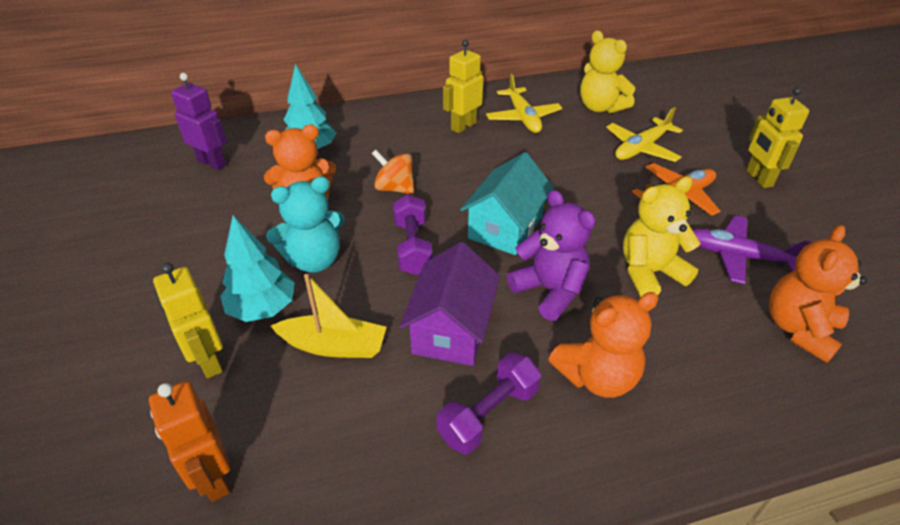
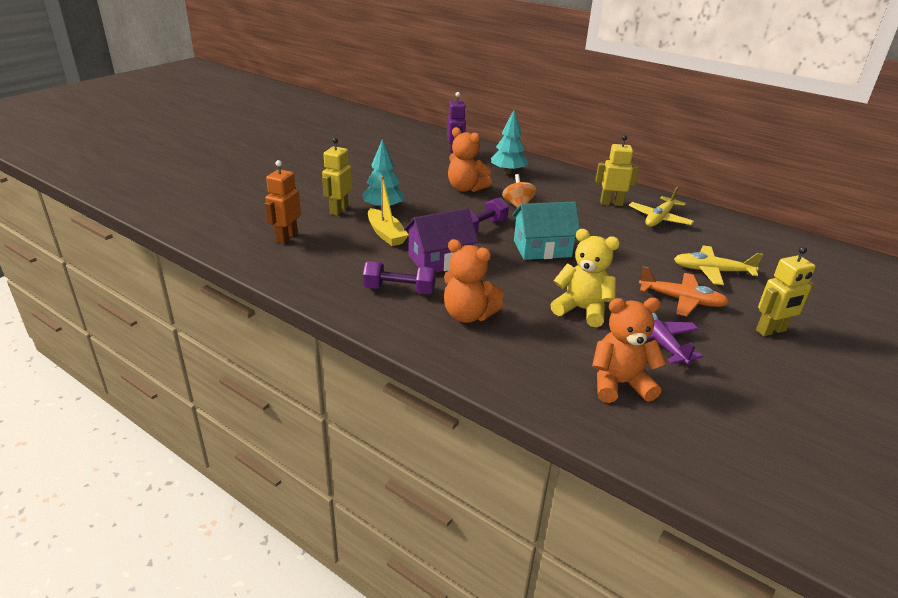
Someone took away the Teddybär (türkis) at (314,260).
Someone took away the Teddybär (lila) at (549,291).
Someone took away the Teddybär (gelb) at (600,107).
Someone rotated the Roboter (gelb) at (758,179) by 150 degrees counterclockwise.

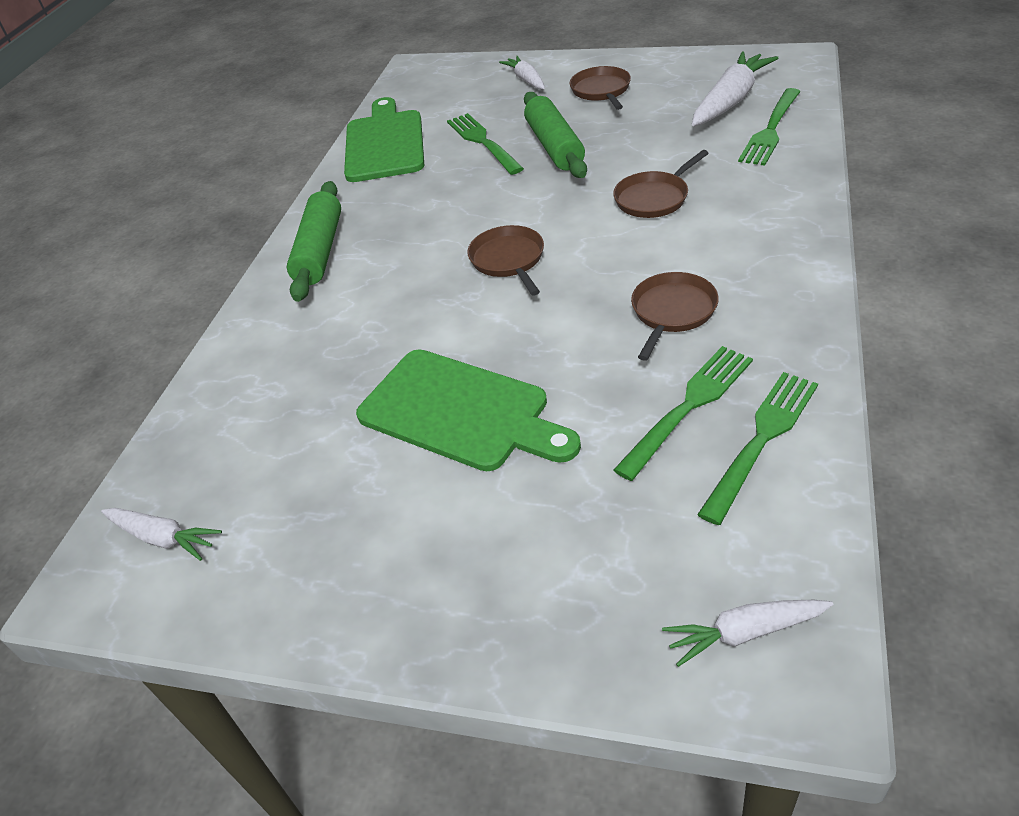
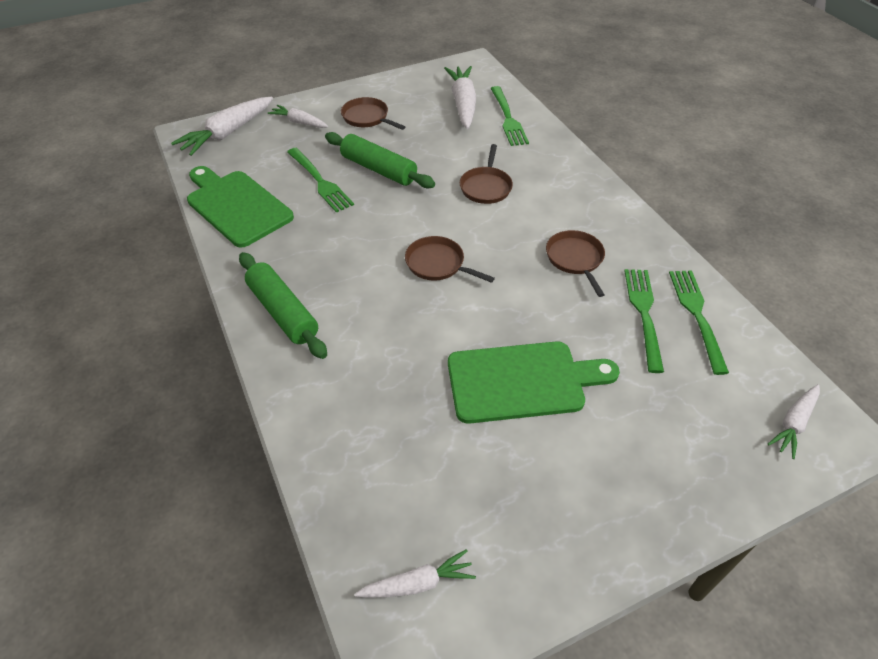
Someone put down the Karotte (weiß) at (227,133).
Someone rotated the Gabel (grün) at (483,142) by 150 degrees counterclockwise.

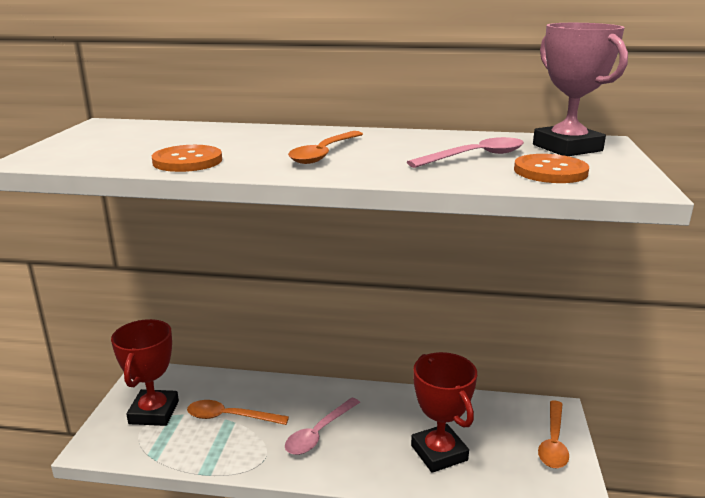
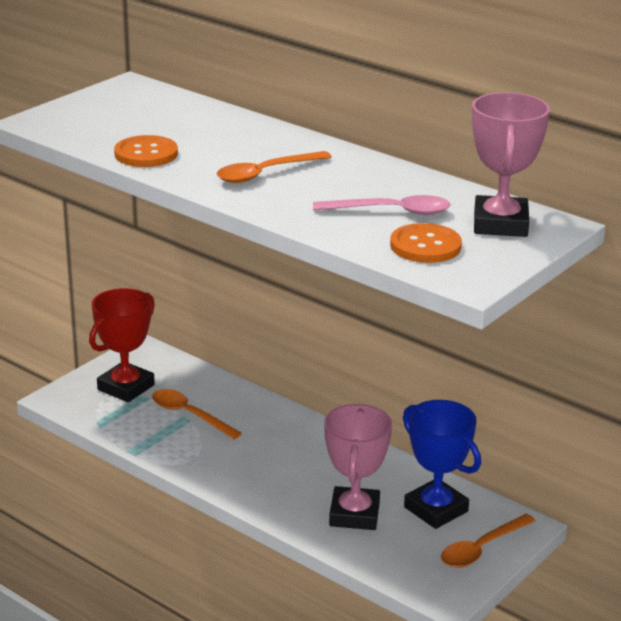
Someone took away the Löffel (rosa) at (319,433).
Someone put down the Pokal (blau) at (436,509).
Someone repainted the Pokal (rot) at (439,453), which became the Pokal (rosa) at (354,514).

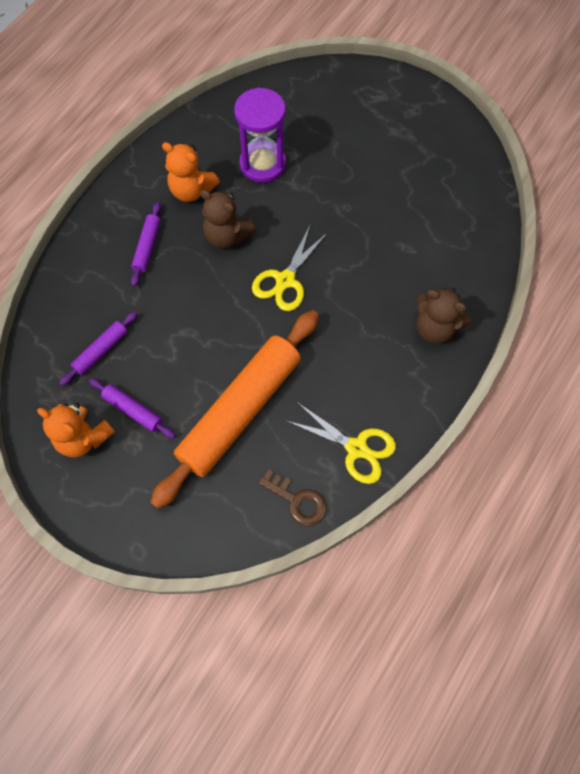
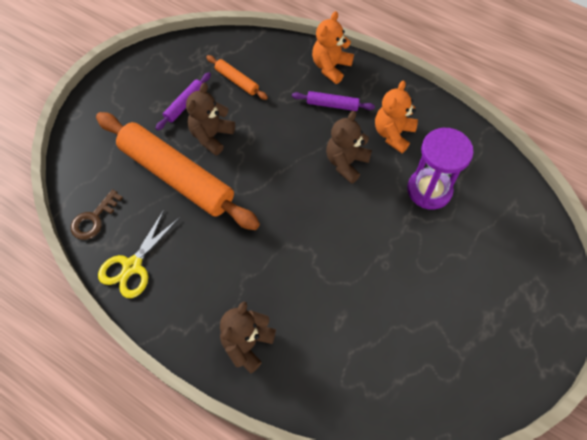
Someone took away the Schere (gelb) at (285,280).
Someone put down the Teddybär (braun) at (211,136).
Someone carried the Teddybär (orange) from (83,437) to (331,67).
Someone repainted the Nudelholz (lila) at (101,351), which became the Nudelholz (orange) at (237,81).

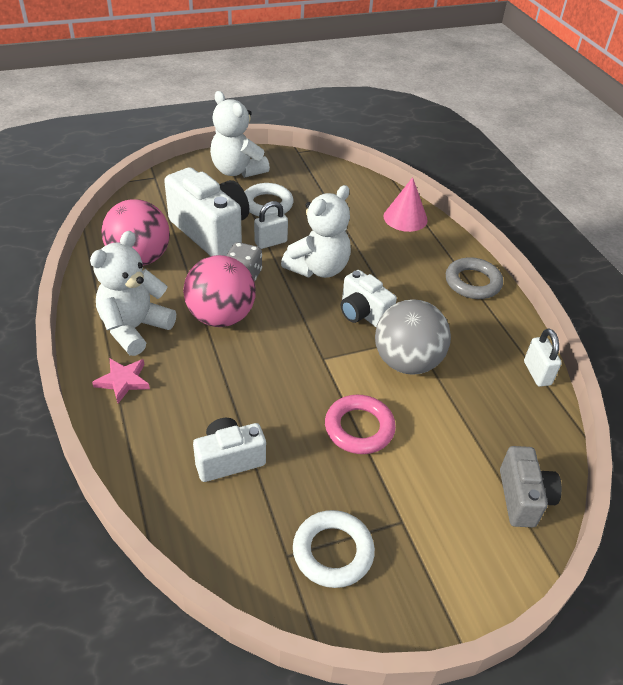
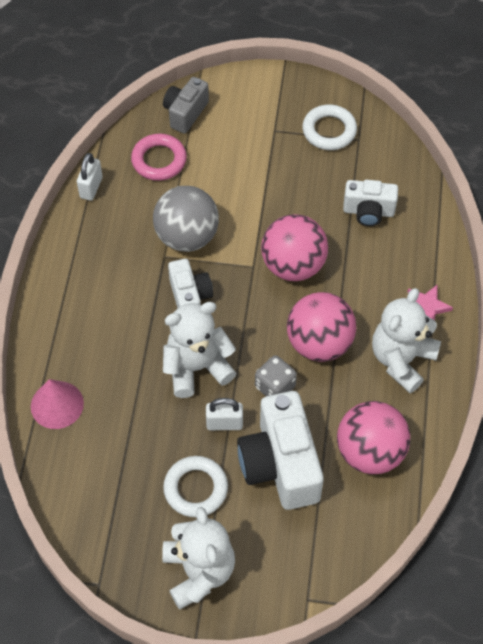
Someone took away the Ring (grau) at (472,282).
Someone put down the Ball (rosa) at (293,265).
Someone carried the Ring (rosa) from (359,428) to (159,160).
Someone rotated the Teddybär (weiß) at (134,328) by 150 degrees clockwise.

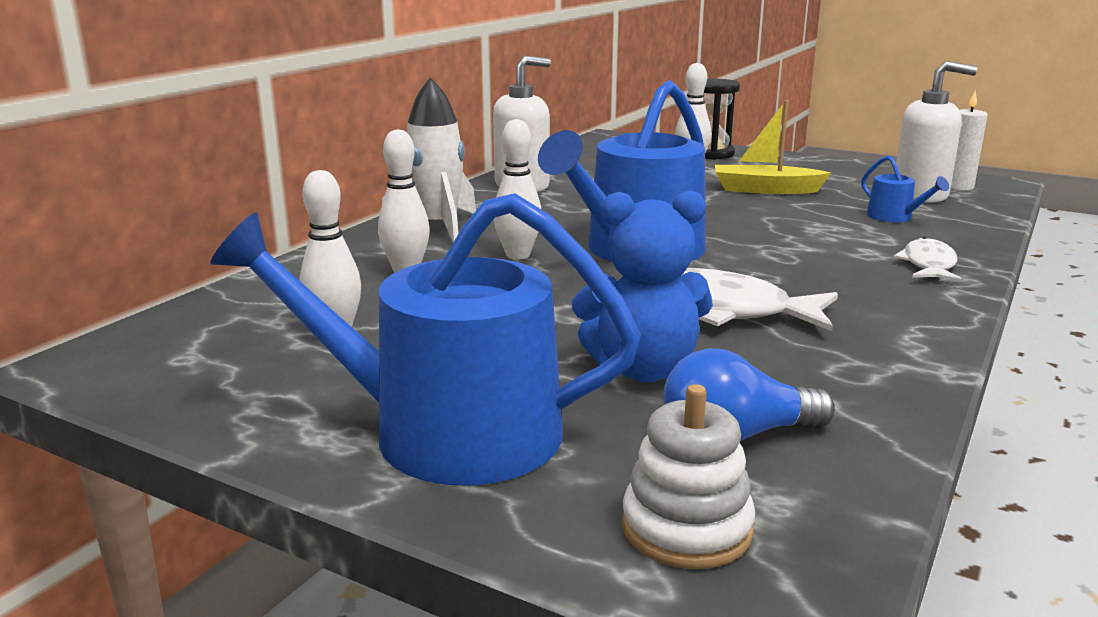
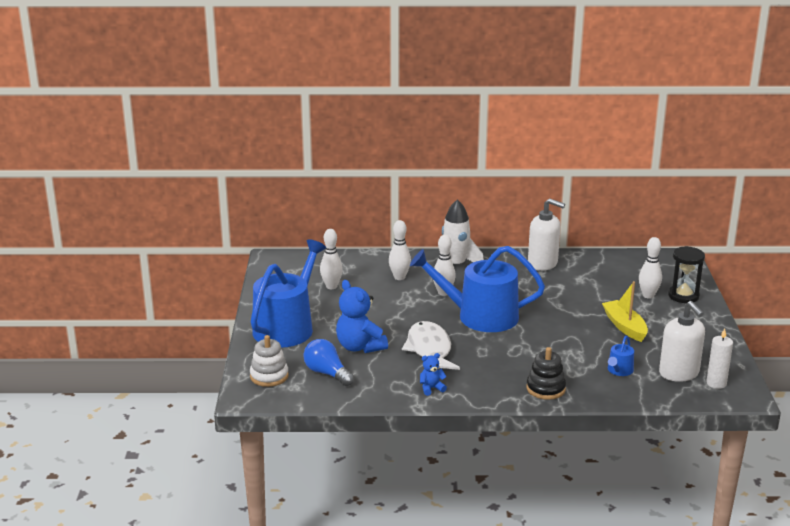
Someone put down the Teddybär (blau) at (431,388).
Someone swapped the Fisch (weiß) at (928,265) for the Stapelspielzeug (schwarz) at (545,389).
Someone rotated the Gießkanne (blau) at (444,431) by 45 degrees clockwise.

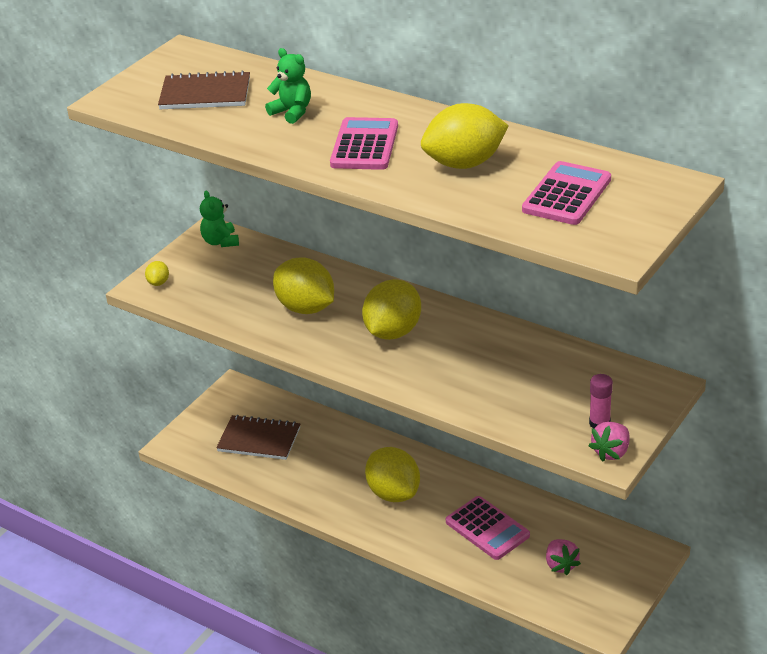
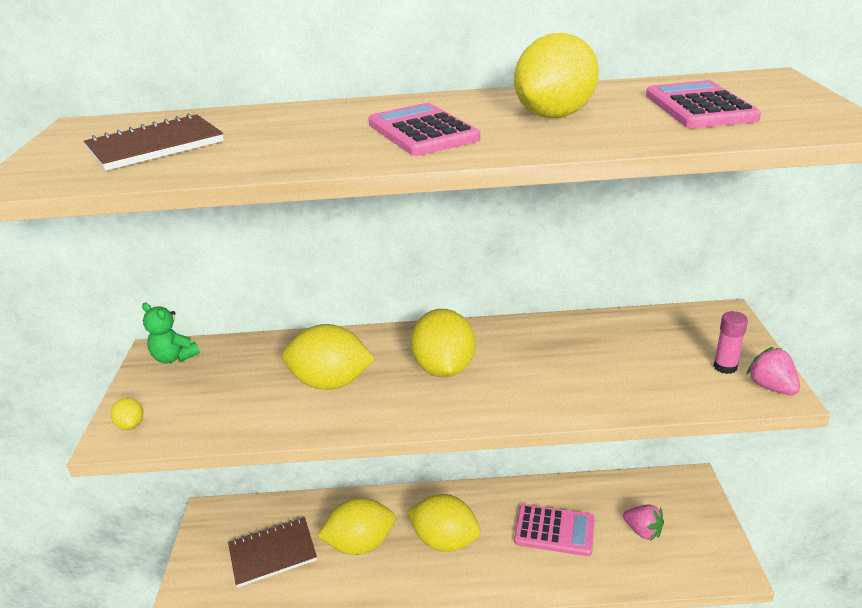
Someone took away the Teddybär (grün) at (292,112).
Someone put down the Zitrone (gelb) at (361,544).
Someone rotated the Erdbeere (rosa) at (611,452) by 150 degrees clockwise.

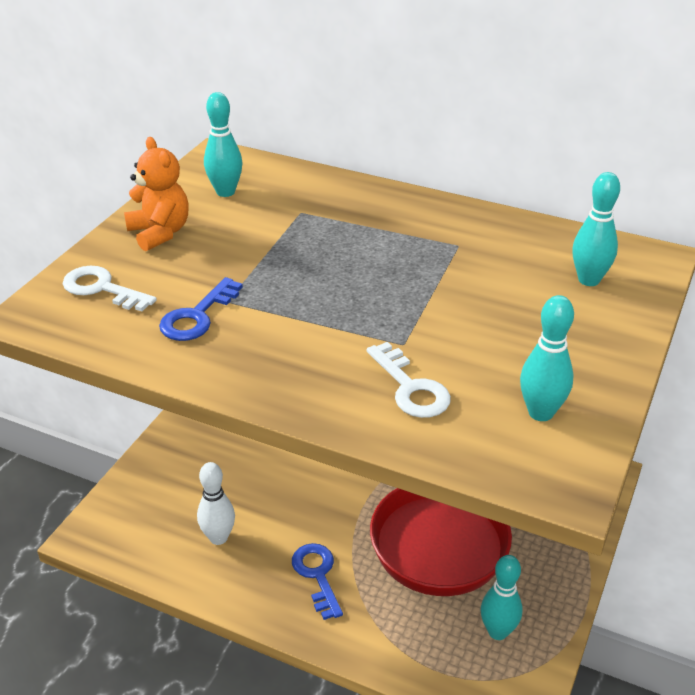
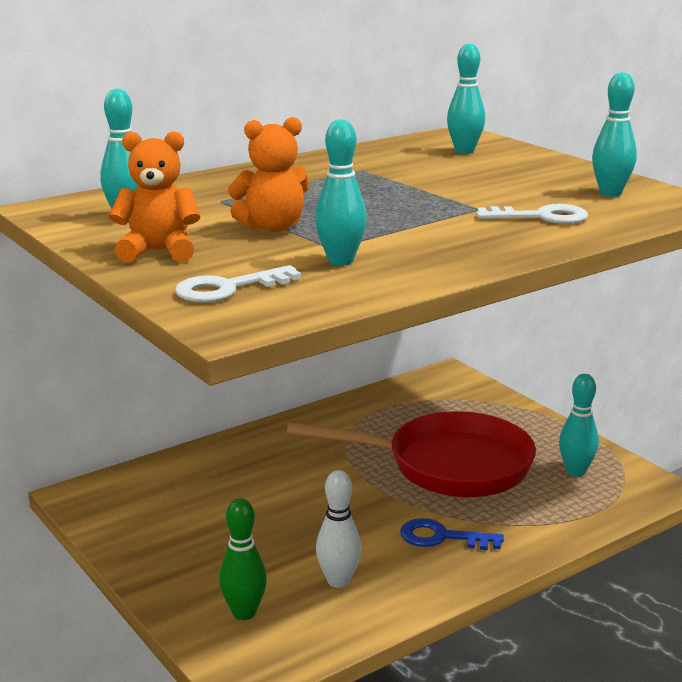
Someone put down the Bowlingkegel (grün) at (244,613).
Someone put down the Teddybär (orange) at (272,227).
Someone swapped the Schlüssel (blau) at (197,316) for the Bowlingkegel (türkis) at (340,261).

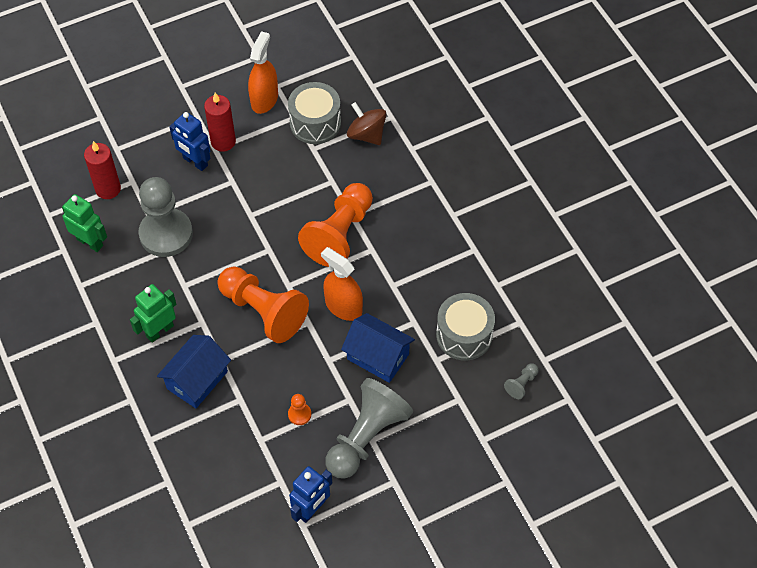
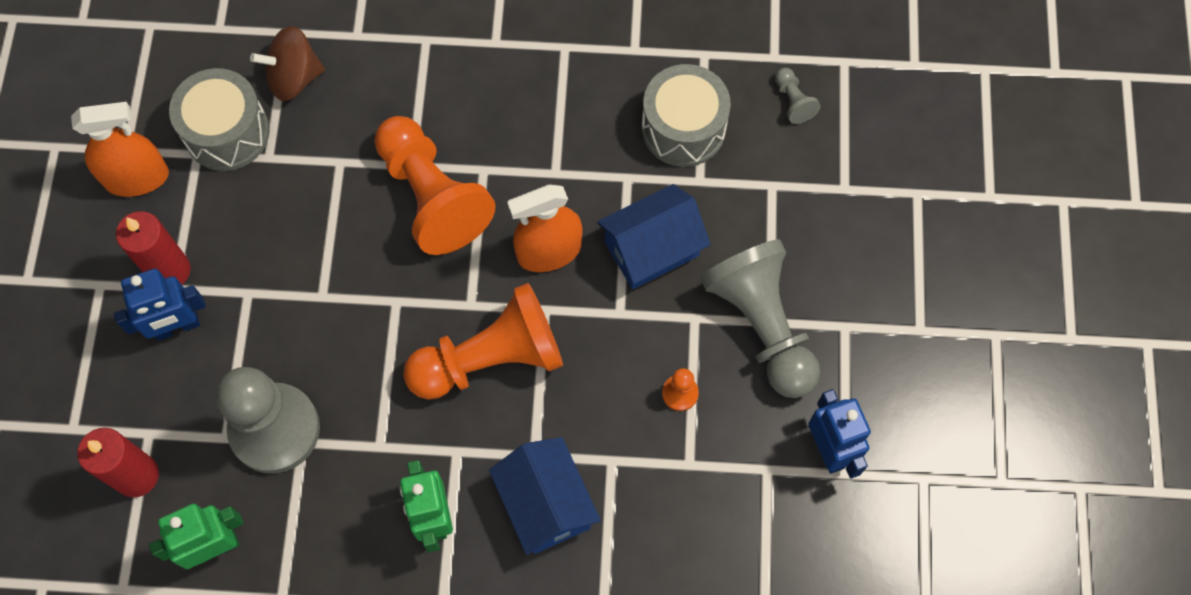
Someone rotated the Sprühflasche (orange) at (264,99) by 120 degrees clockwise.

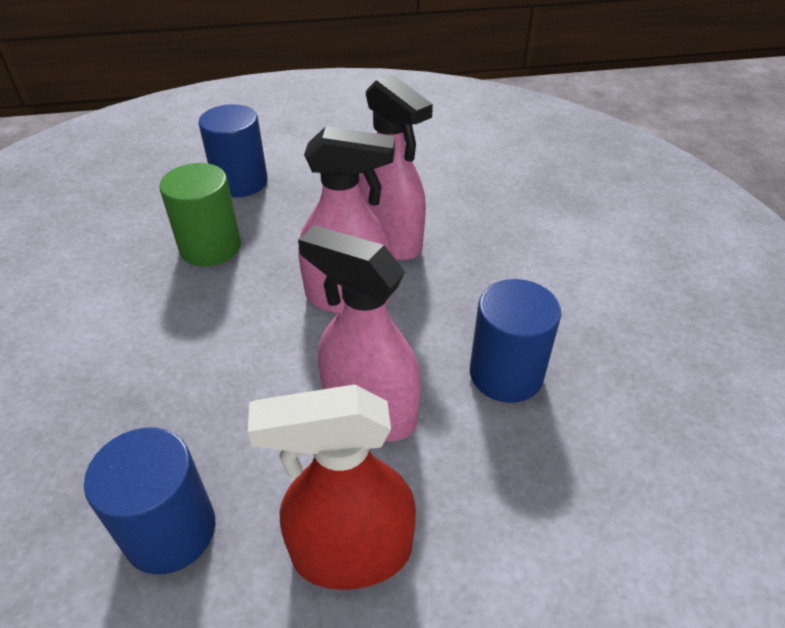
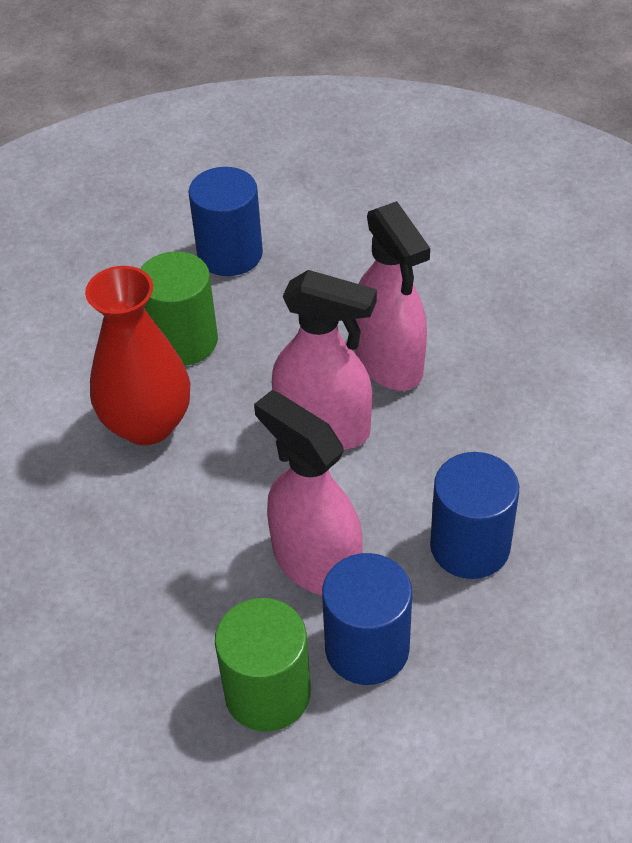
Someone put down the Vase (rot) at (147,424).
Someone carried the Vollzylinder (blau) from (170,531) to (367,648).
Someone swapped the Sprühflasche (rot) at (351,552) for the Vollzylinder (grün) at (267,693).

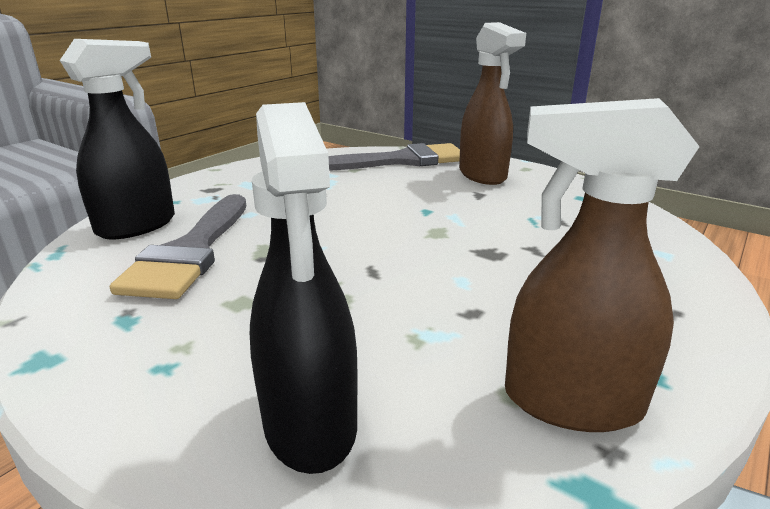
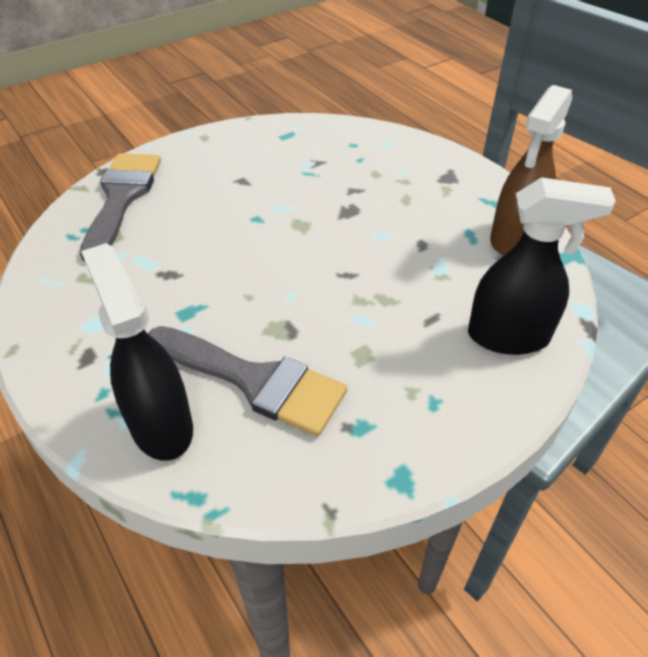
Someone took away the Sprühflasche (braun) at (483,175).

